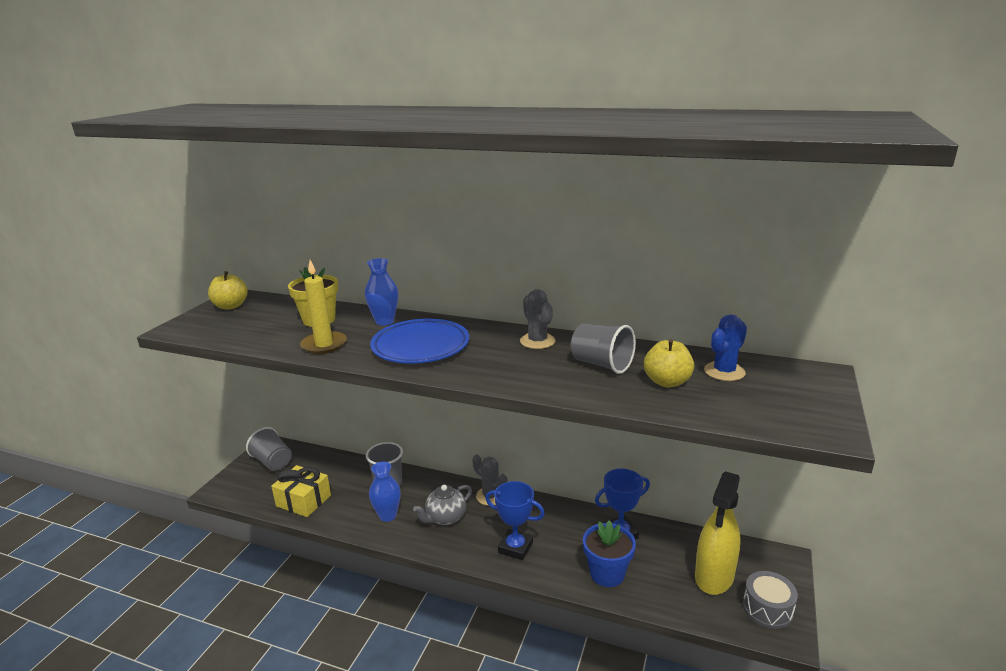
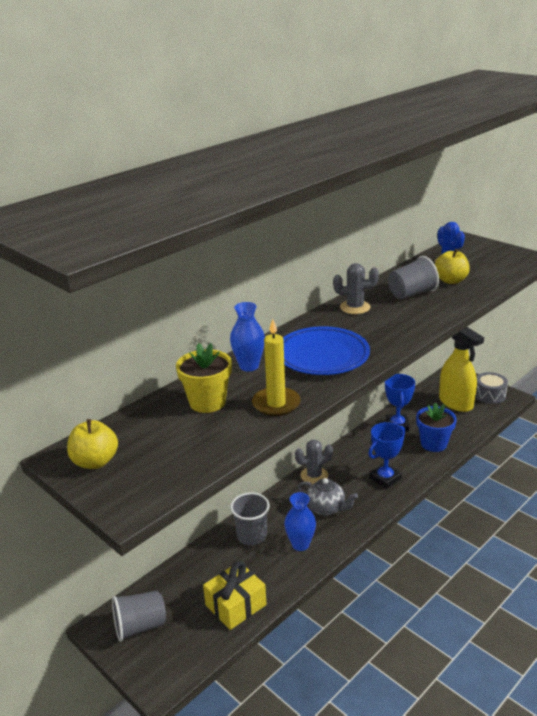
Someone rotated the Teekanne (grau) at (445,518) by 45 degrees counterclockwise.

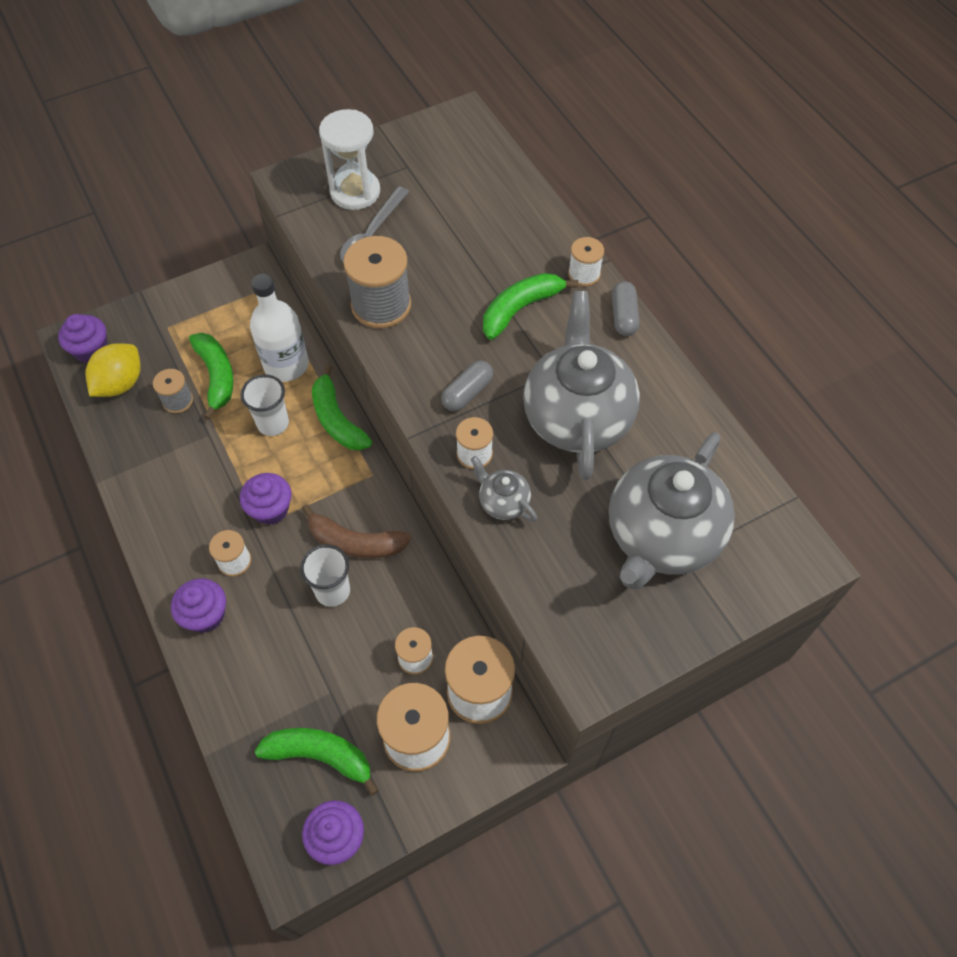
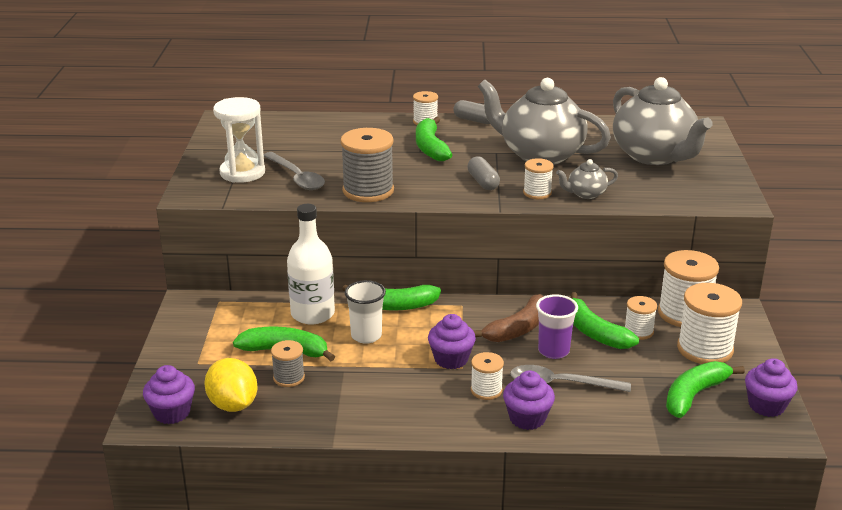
Someone put down the Löffel (grau) at (560,384).
Someone put down the Banane (grün) at (594,332).
Someone repainted the Becher (weiß) at (332,591), which became the Becher (lila) at (553,351).

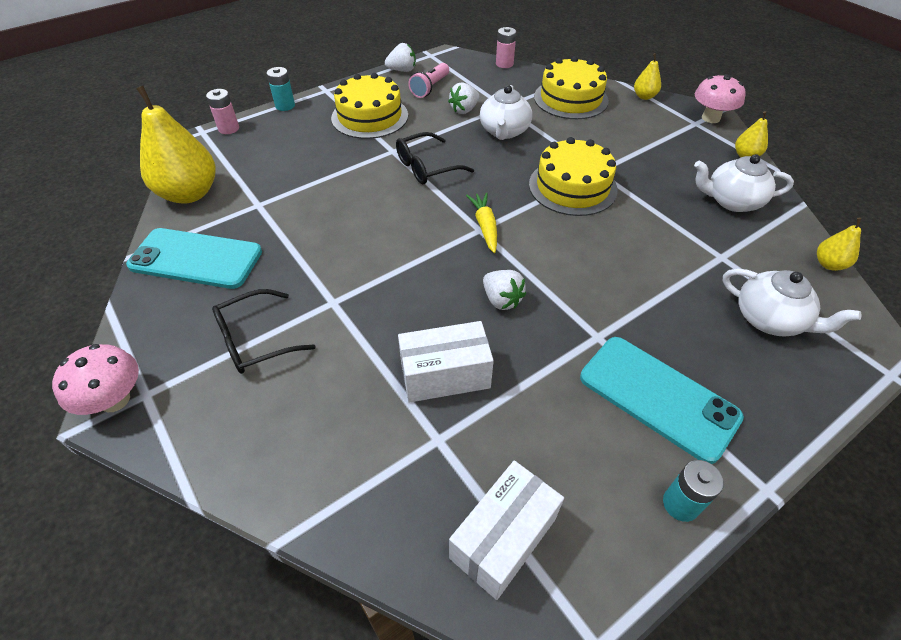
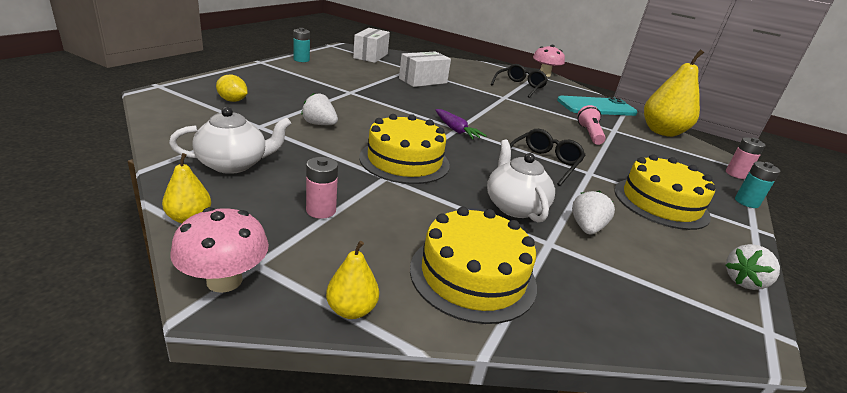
Someone took away the Handy (türkis) at (658,397).
Someone took away the Birne (gelb) at (829,264).
Someone carried the Taschenlampe (rosa) from (430,88) to (589,134).
Someone carried the Erdbeere (weiß) from (501,300) to (319,124).
Someone carried the Batterie (rosa) from (504,64) to (321,210).
Someone swapped the Teekanne (weiß) at (769,319) for the Zitrone (gelb) at (232,100).
Someone repainted the Karotte (gelb) at (485,226), which became the Karotte (lila) at (456,130).

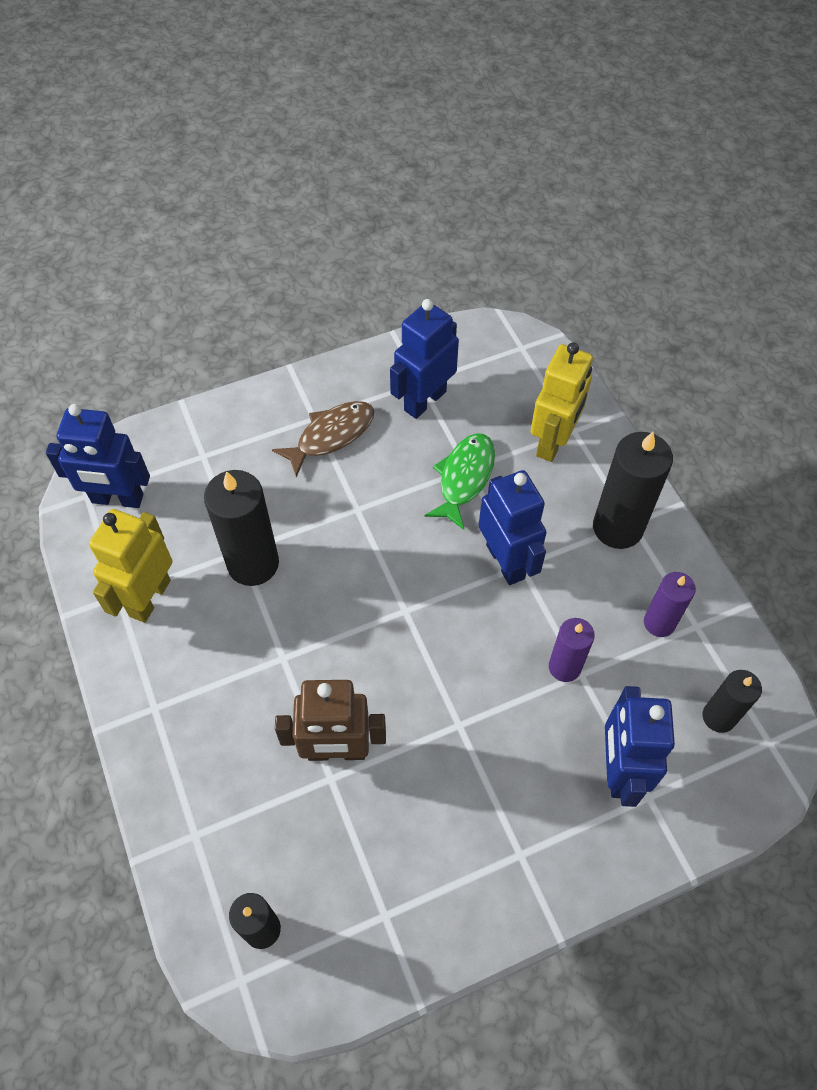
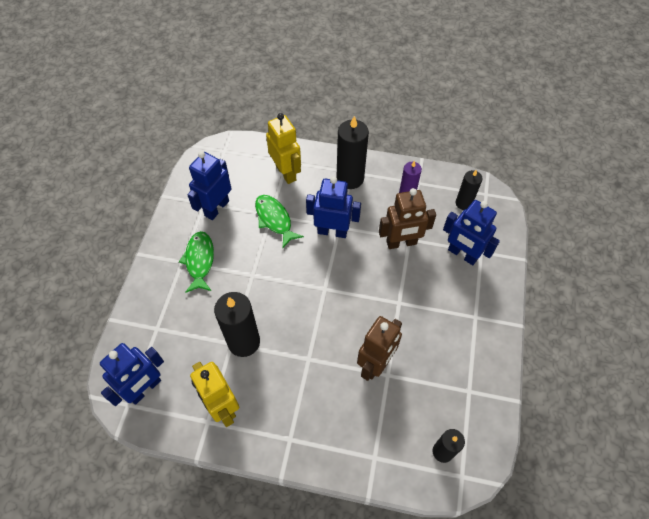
Someone swapped the Kerze (lila) at (564,667) for the Roboter (braun) at (401,243).
Someone repainted the Fisch (braun) at (331,436), which became the Fisch (grün) at (199,261).
Someone rotated the Roboter (blau) at (424,400) by 45 degrees clockwise.

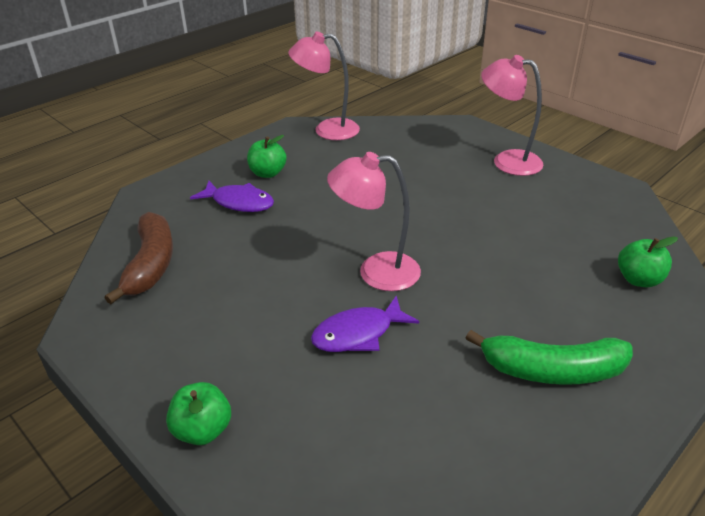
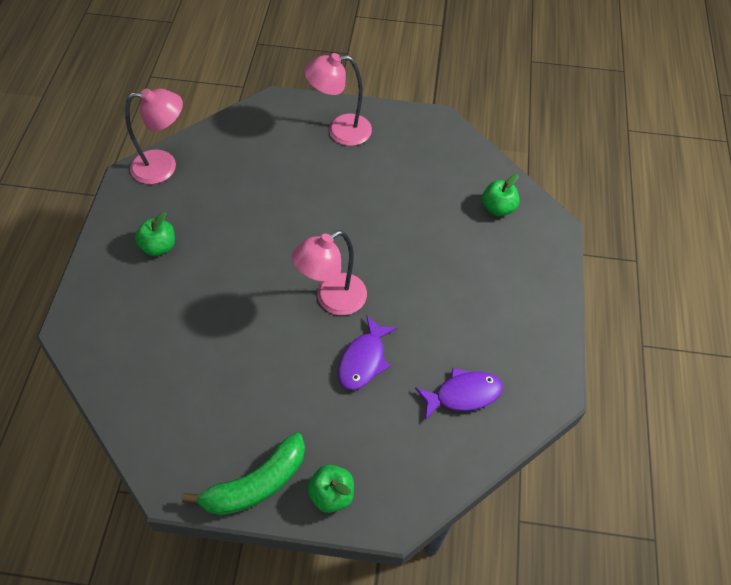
Someone took away the Banane (braun) at (151,264).
Someone carried the Fisch (lila) from (239,203) to (463,394).
Someone carried the Banane (grün) from (552,371) to (256,484).
Someone rotated the Lampe (rosa) at (327,130) by 150 degrees counterclockwise.

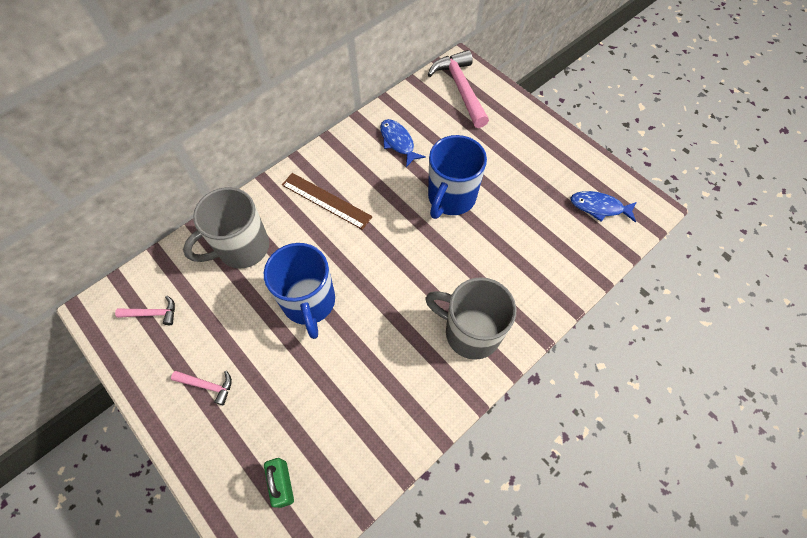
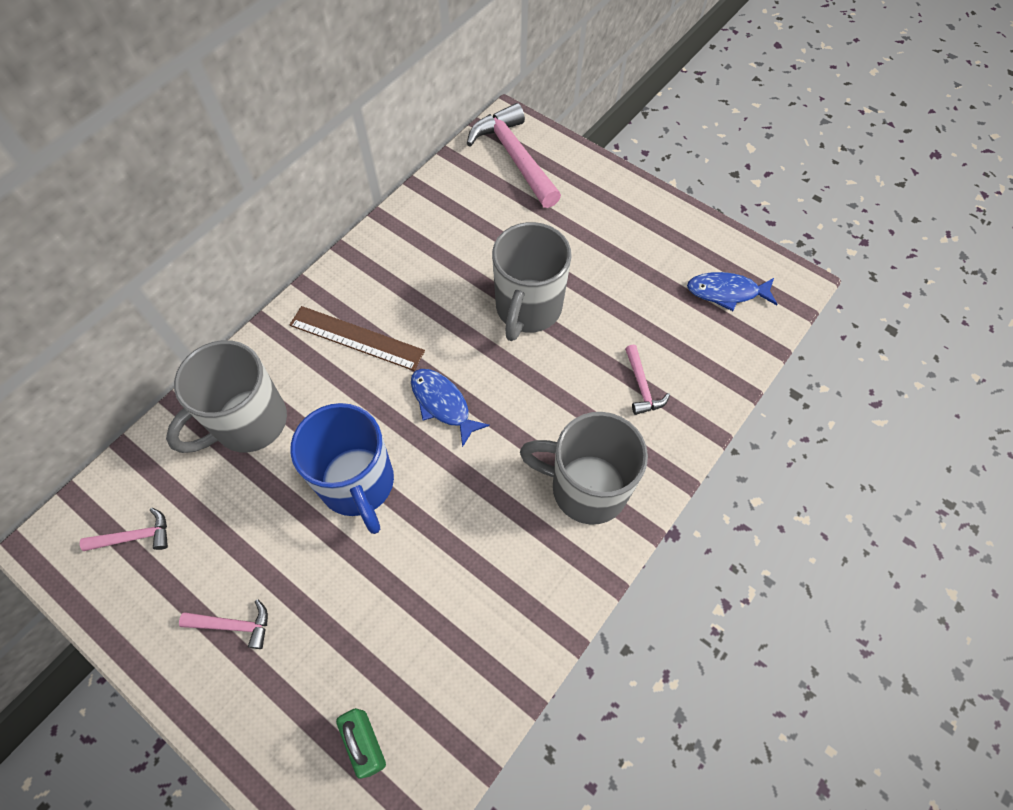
Someone put down the Hammer (rosa) at (642,386).
Someone carried the Fisch (blau) from (398,142) to (443,404).
Someone repainted the Tasse (blau) at (451,198), which became the Tasse (grau) at (528,309).

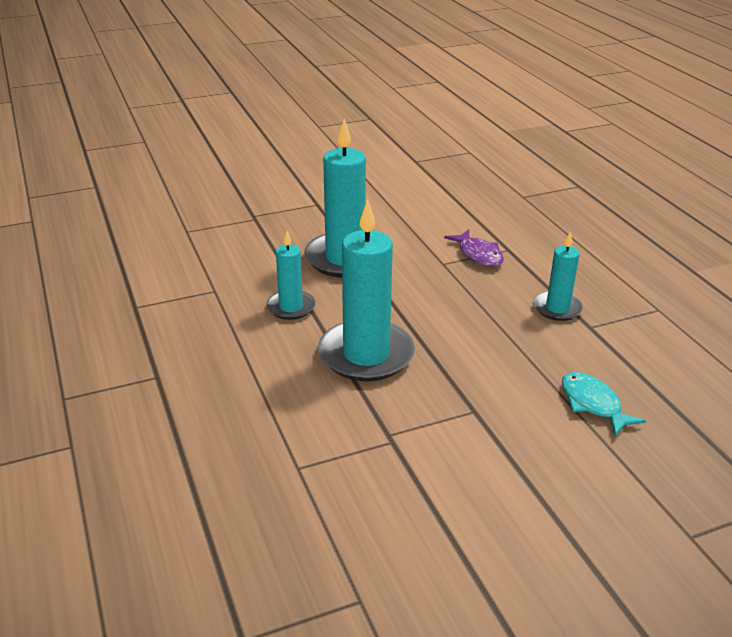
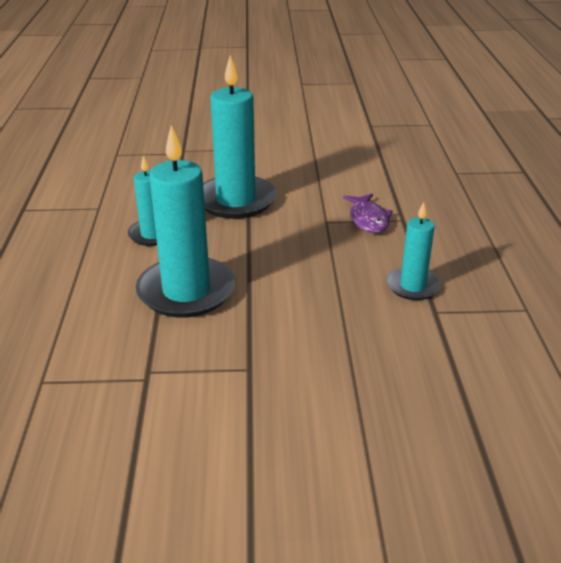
Someone took away the Fisch (türkis) at (593,404).

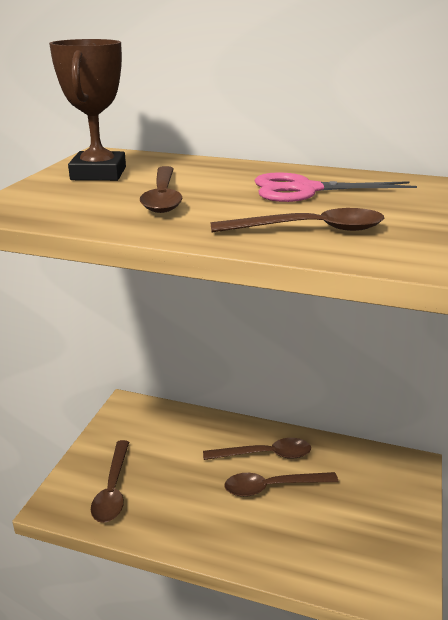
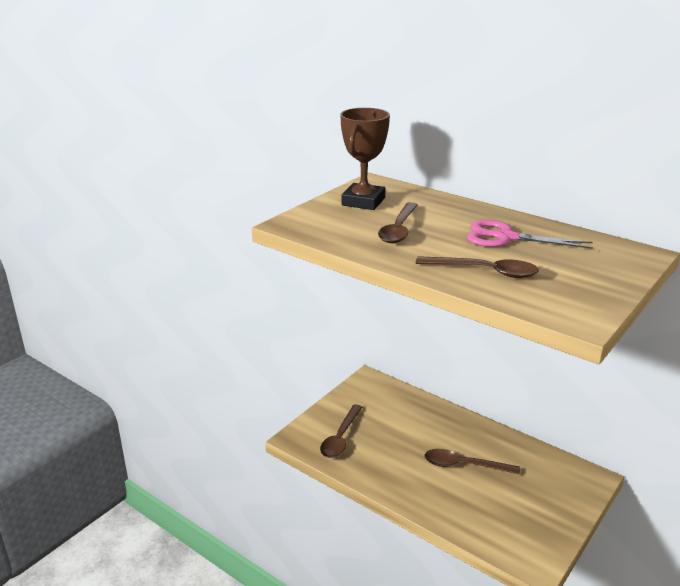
Someone took away the Löffel (braun) at (265,454).

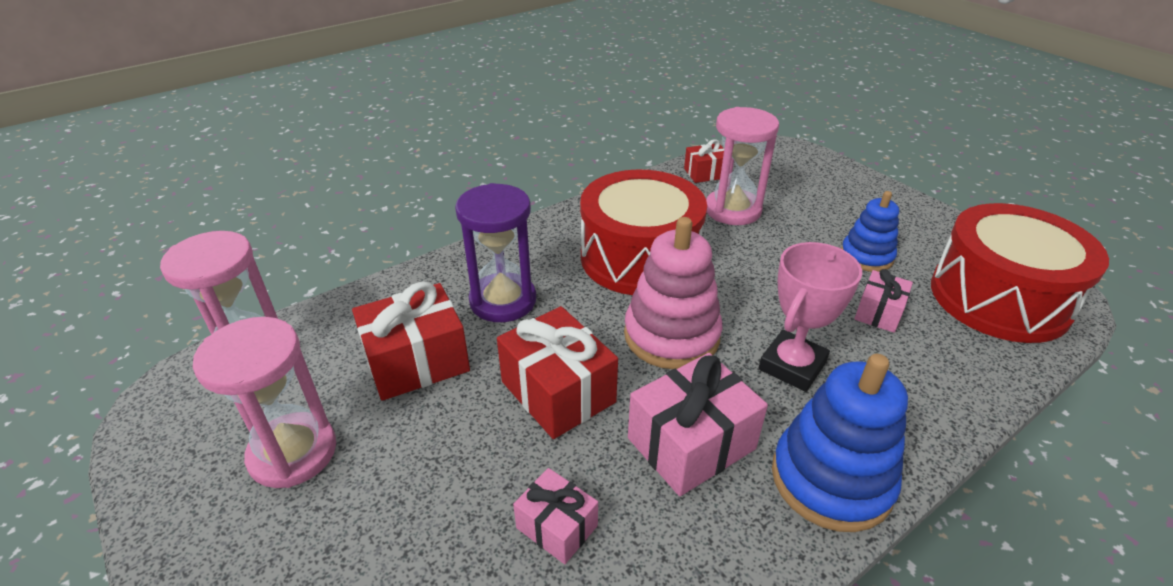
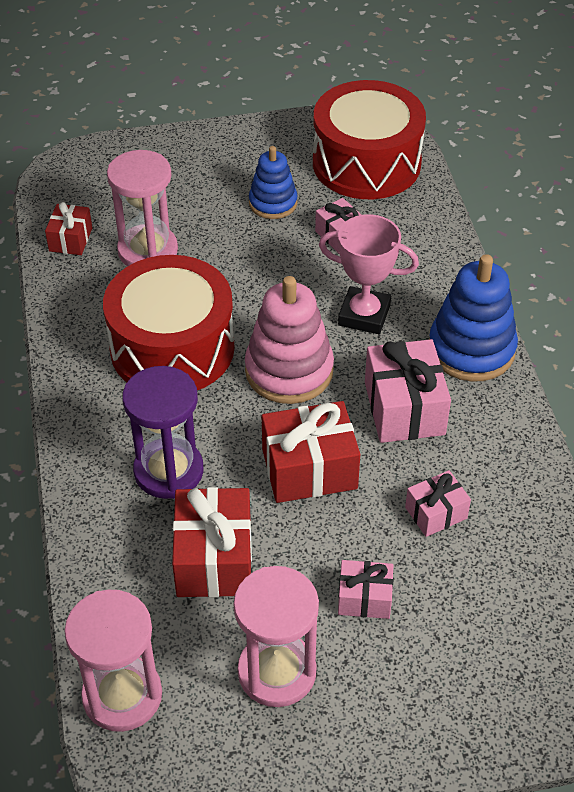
Someone put down the Geschenk (rosa) at (364,598).
Someone rotated the Pokal (rosa) at (792,366) by 45 degrees counterclockwise.

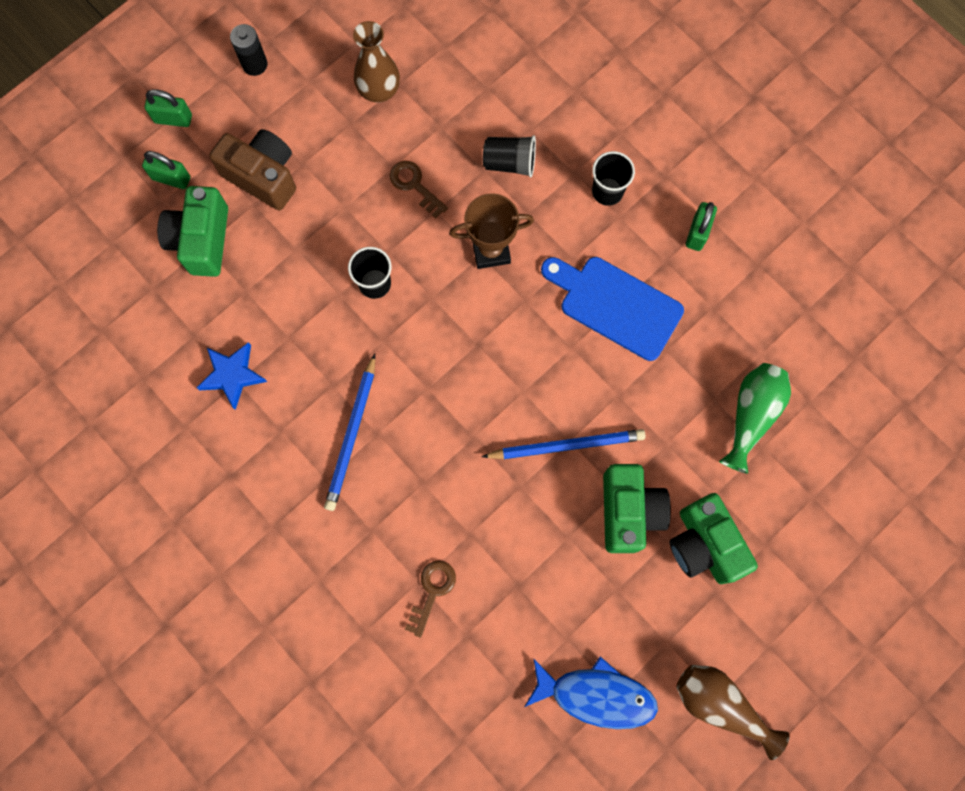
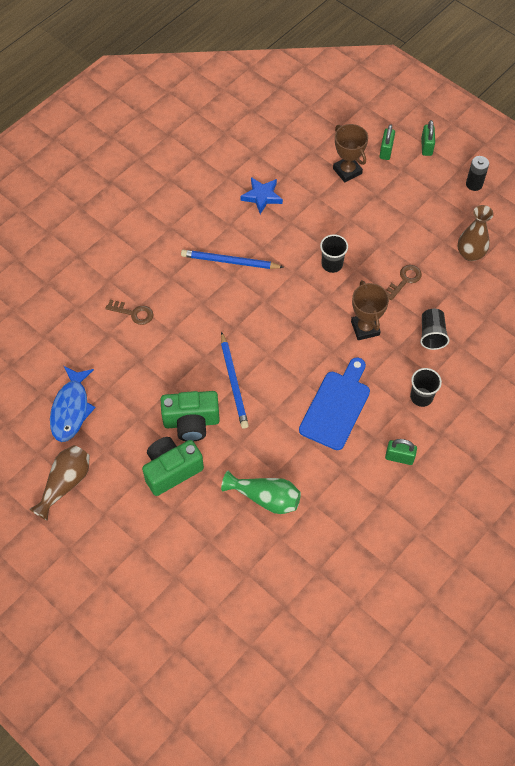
Someone took away the Kamera (braun) at (263,176).
Someone swapped the Kamera (grün) at (202,240) for the Pokal (braun) at (347,171).

